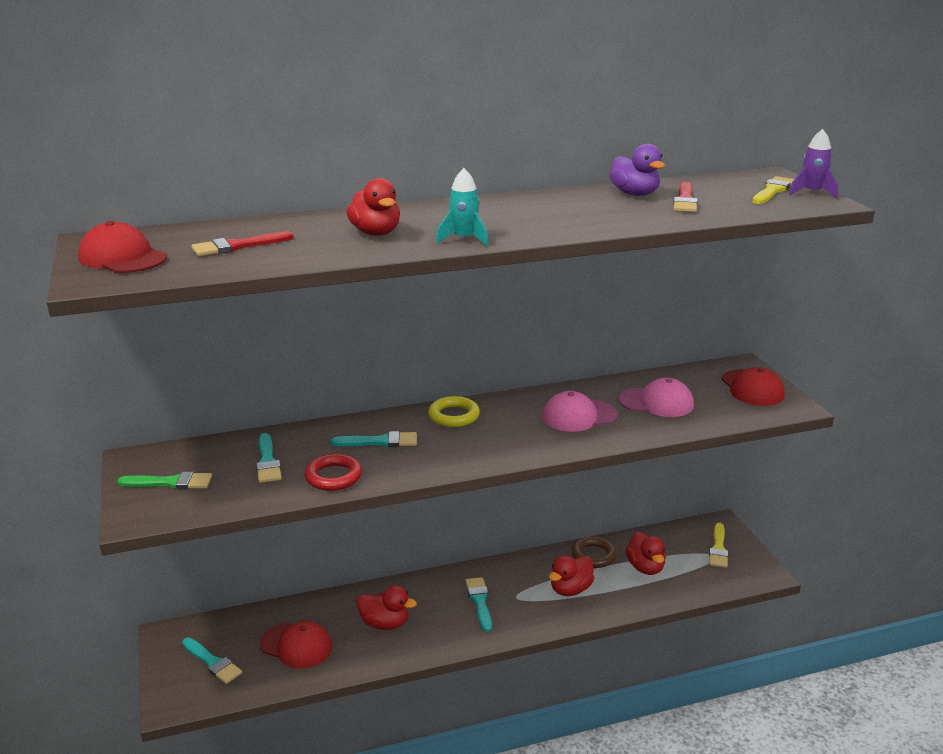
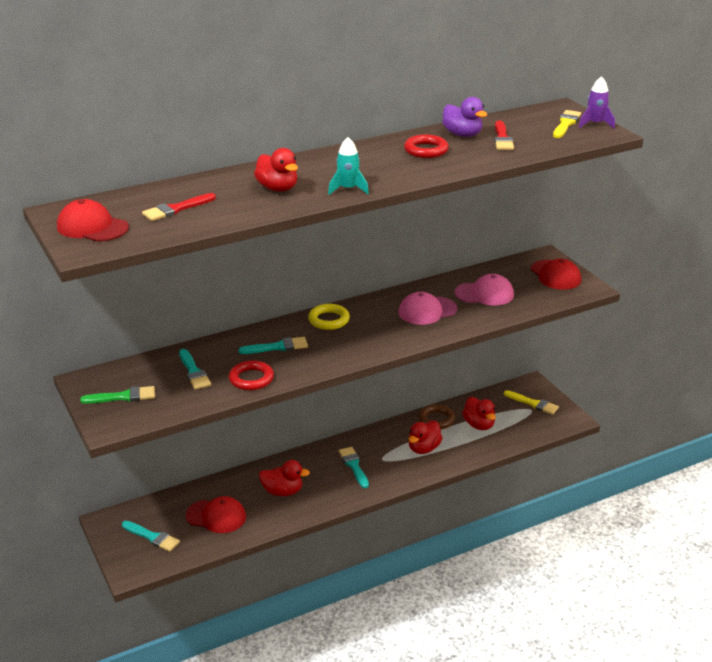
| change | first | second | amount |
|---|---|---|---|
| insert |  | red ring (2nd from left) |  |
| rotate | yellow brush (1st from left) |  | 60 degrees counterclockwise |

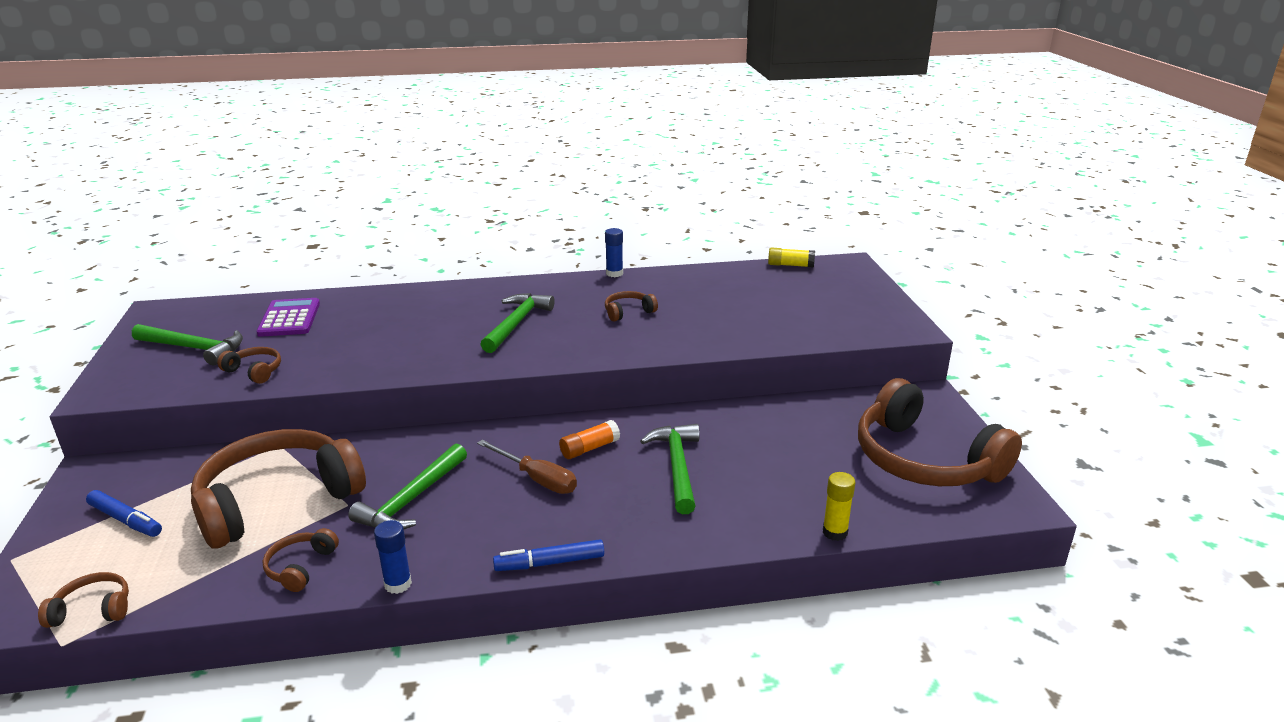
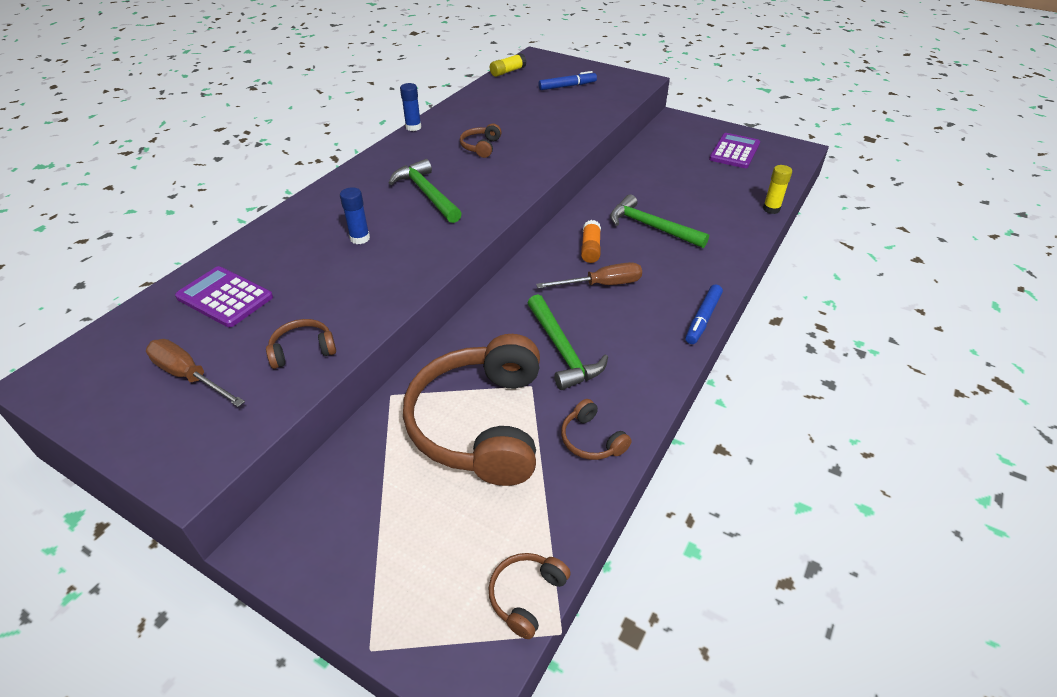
| change | first | second | amount |
|---|---|---|---|
| replace | green hammer (1st from left) | brown screwdriver (1st from left) |  |
| move | blue glue stick (1st from left) |  |  |
| move | blue marker (1st from left) |  |  |
| replace | brown headphones (6th from left) | purple calculator (2nd from left) |  |

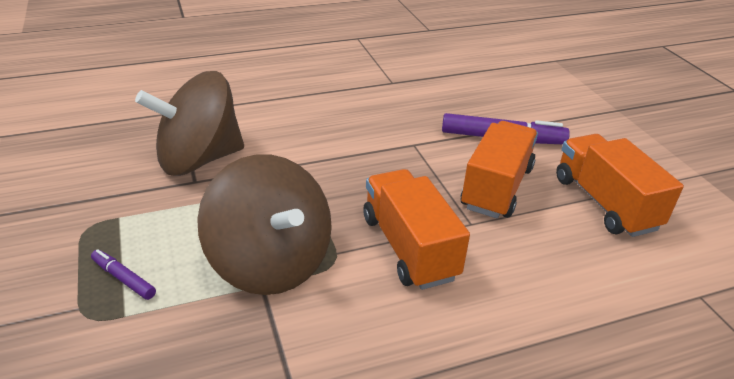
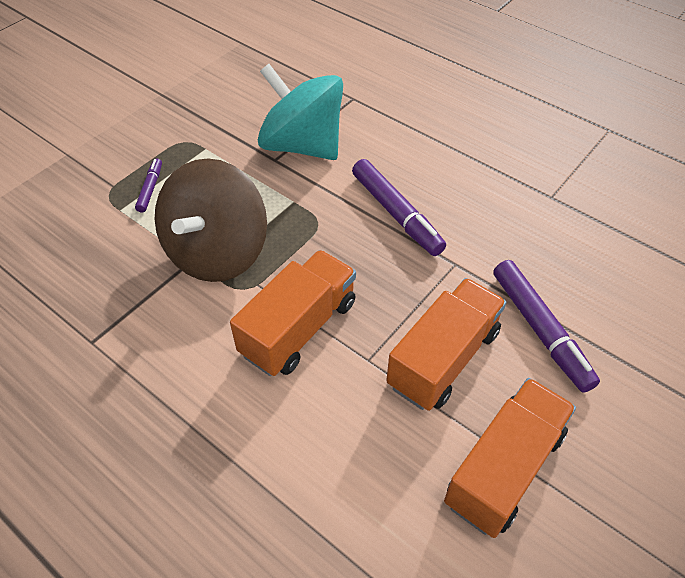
| change | first | second | amount |
|---|---|---|---|
| recolor | brown spinning top (1st from left) | turquoise spinning top |  |
| insert |  | purple marker (2nd from left) |  |
| rotate | orange truck (2nd from left) |  | 45 degrees counterclockwise |

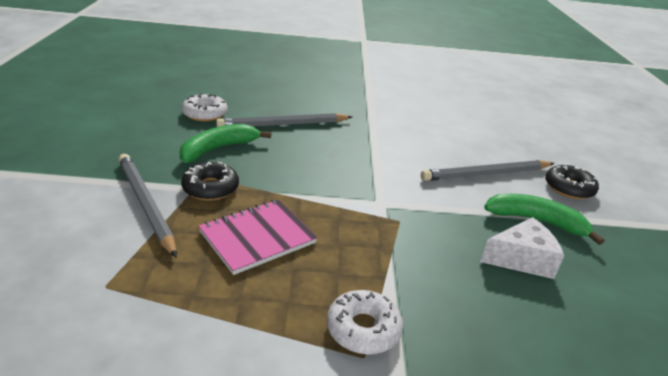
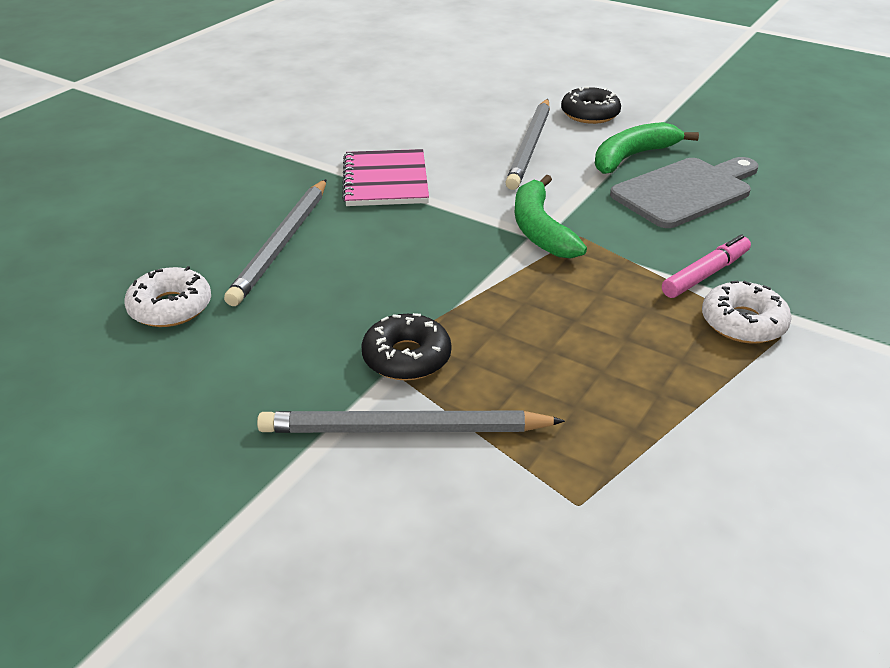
| change | first | second | amount |
|---|---|---|---|
| move | pink notebook |  |  |
| move | green banana (1st from left) |  |  |
| replace | white cheese | grey cutting board |  |
| insert |  | pink marker |  |

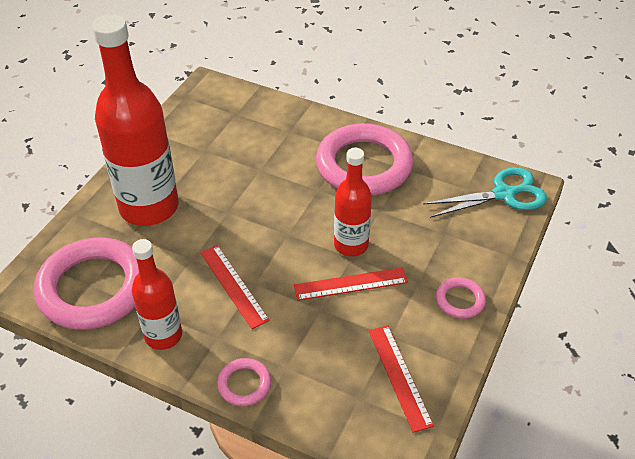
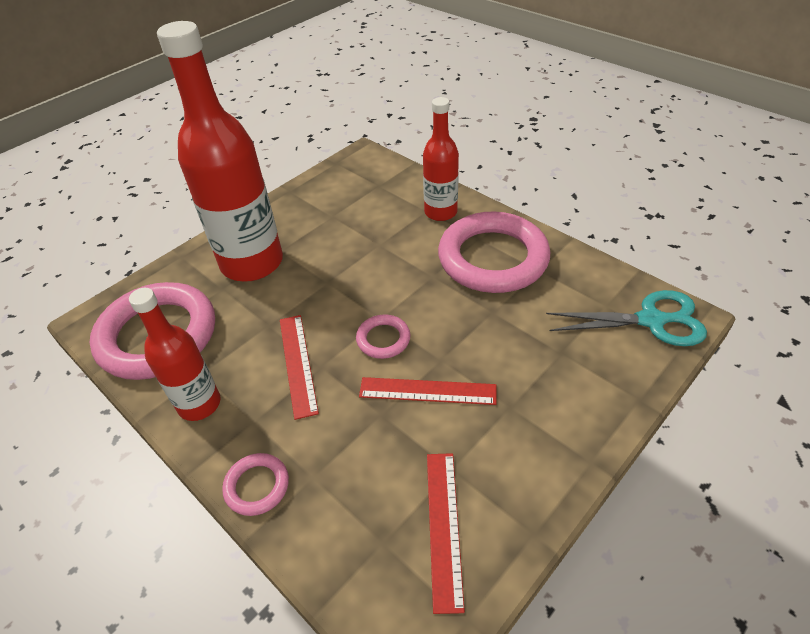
| change | first | second | amount |
|---|---|---|---|
| move | pink ring (4th from left in the first image) | pink ring (3rd from left) |  |
| move | red bottle (3rd from left) |  |  |

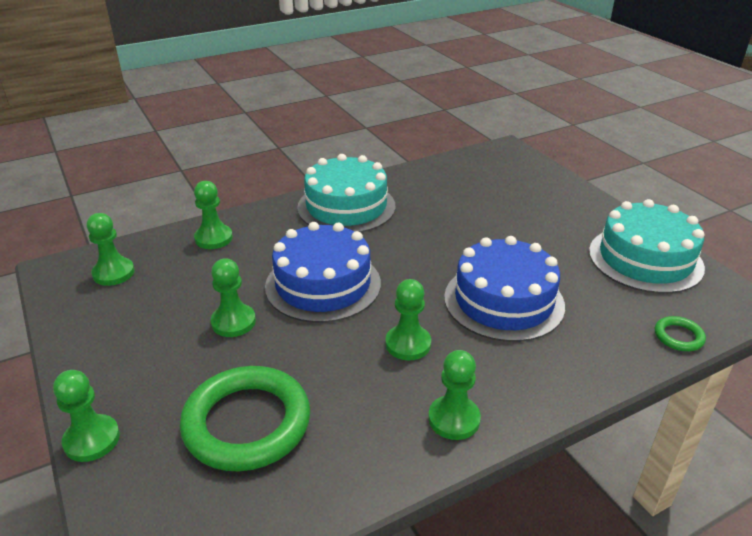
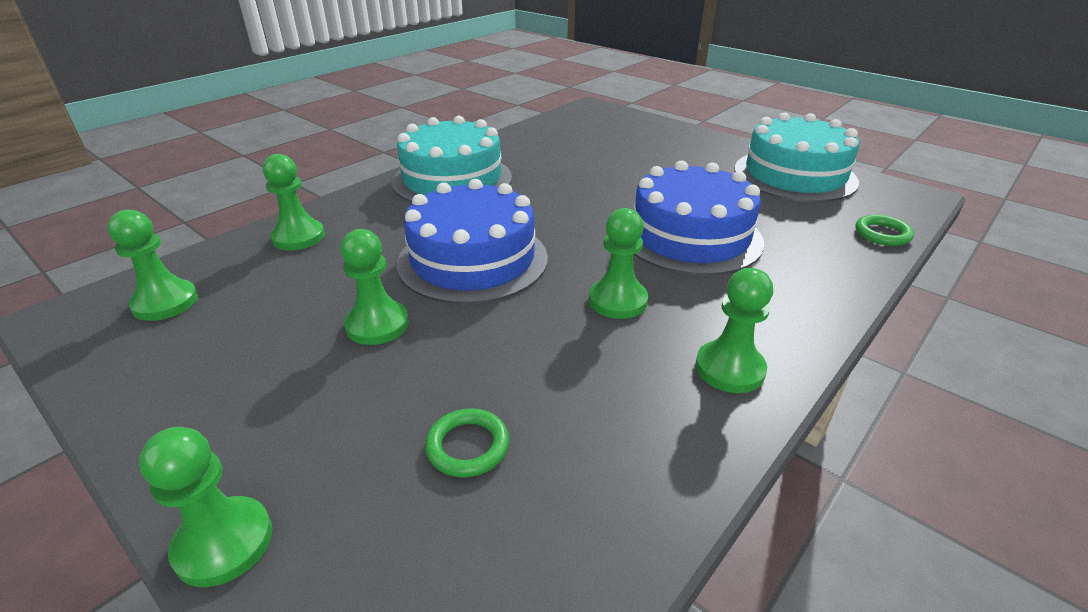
| change | first | second | amount |
|---|---|---|---|
| resize | green ring (1st from left) |  | x0.43 |

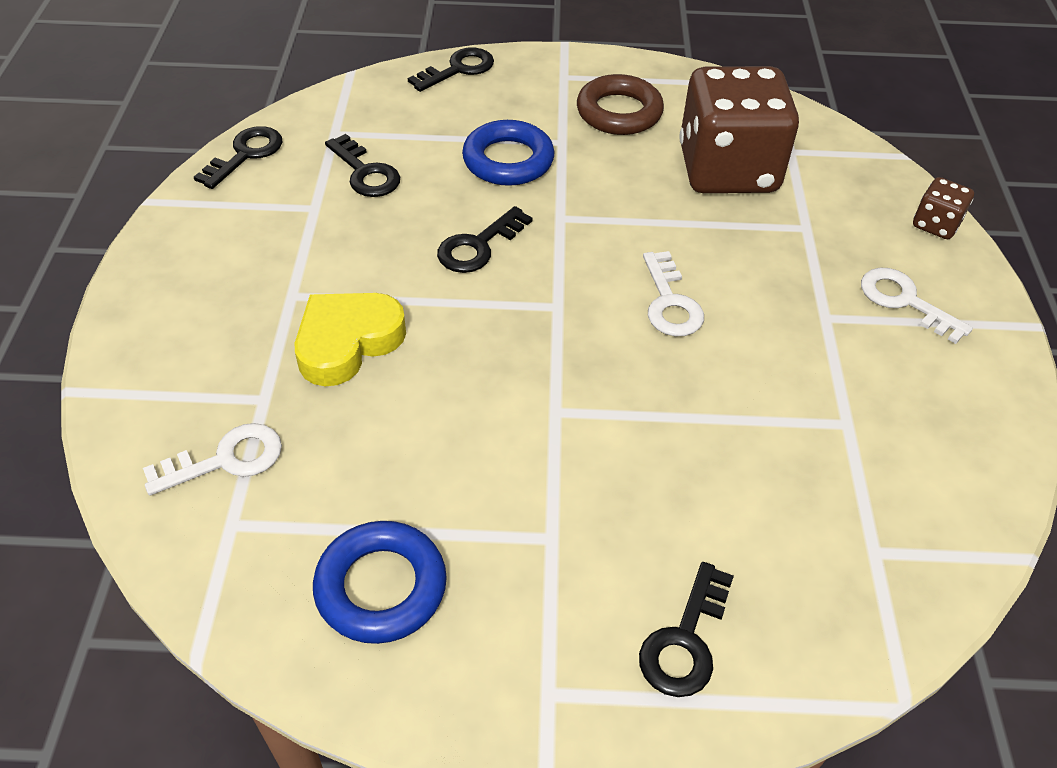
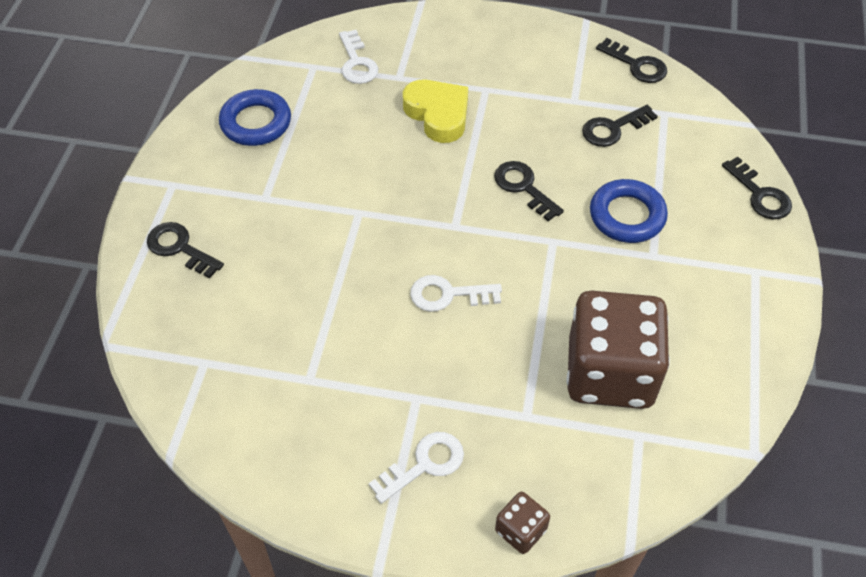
| change | first | second | amount |
|---|---|---|---|
| delete | brown ring |  |  |

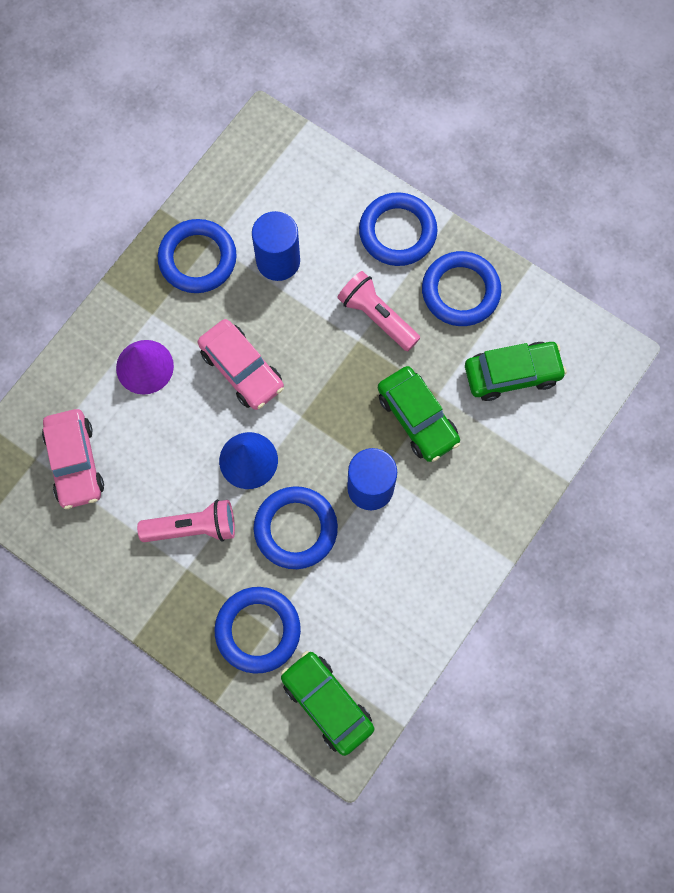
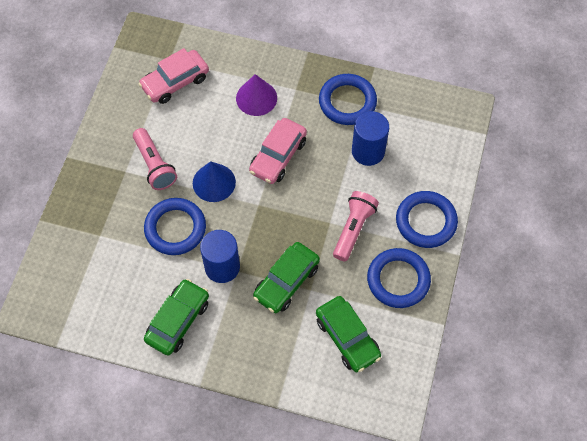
| change | first | second | amount |
|---|---|---|---|
| move | green car (1st from left) |  |  |
| delete | blue ring (2nd from left) |  |  |

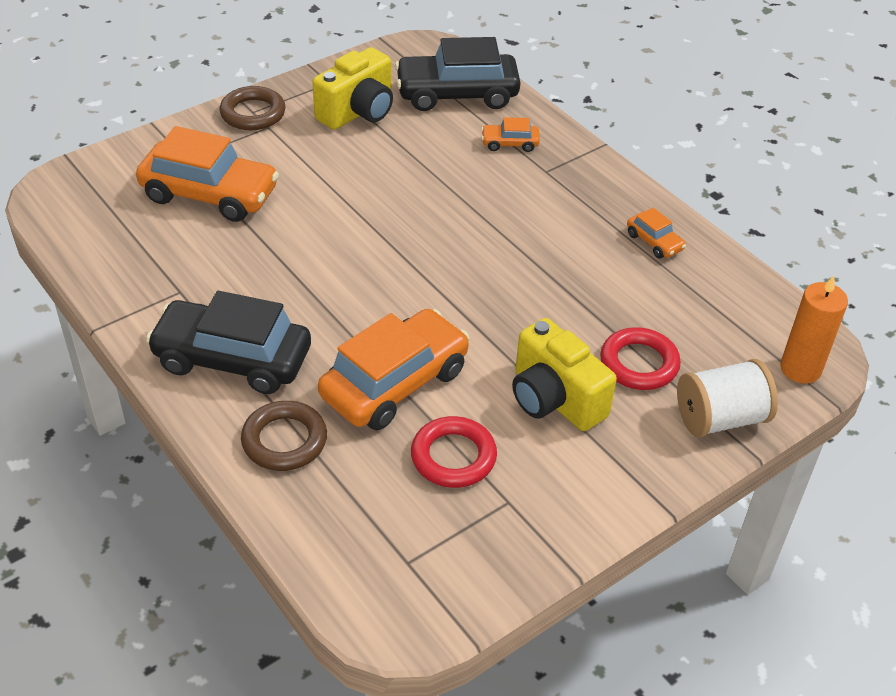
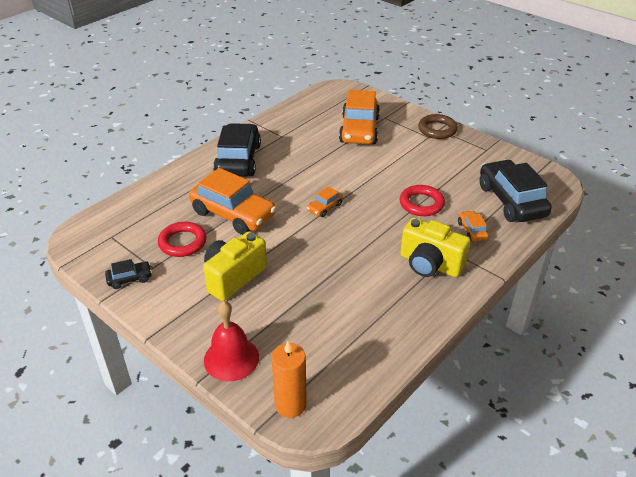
| change | first | second | amount |
|---|---|---|---|
| insert |  | black car (1st from left) |  |
| replace | white spool | red bell |  |
| move | orange car (4th from left in the first image) | orange car (2nd from left) |  |
| move | red ring (2nd from left) |  |  |
| move | yellow camera (1st from left in the first image) | yellow camera (2nd from left) |  |
| delete | brown ring (2nd from left) |  |  |

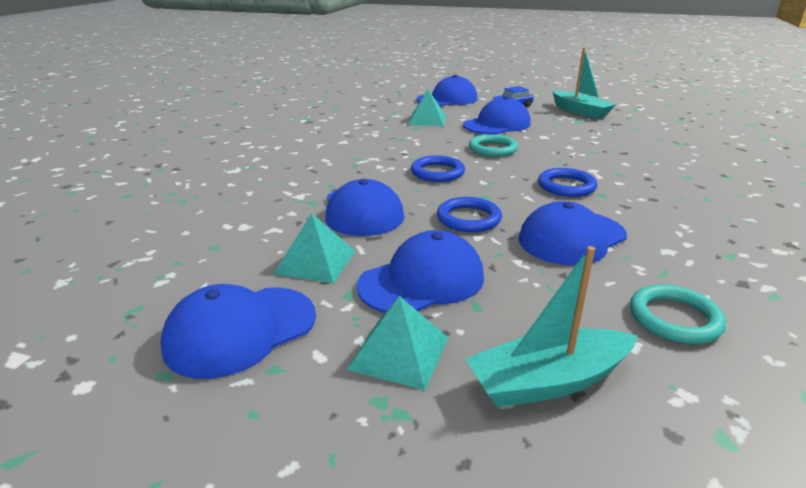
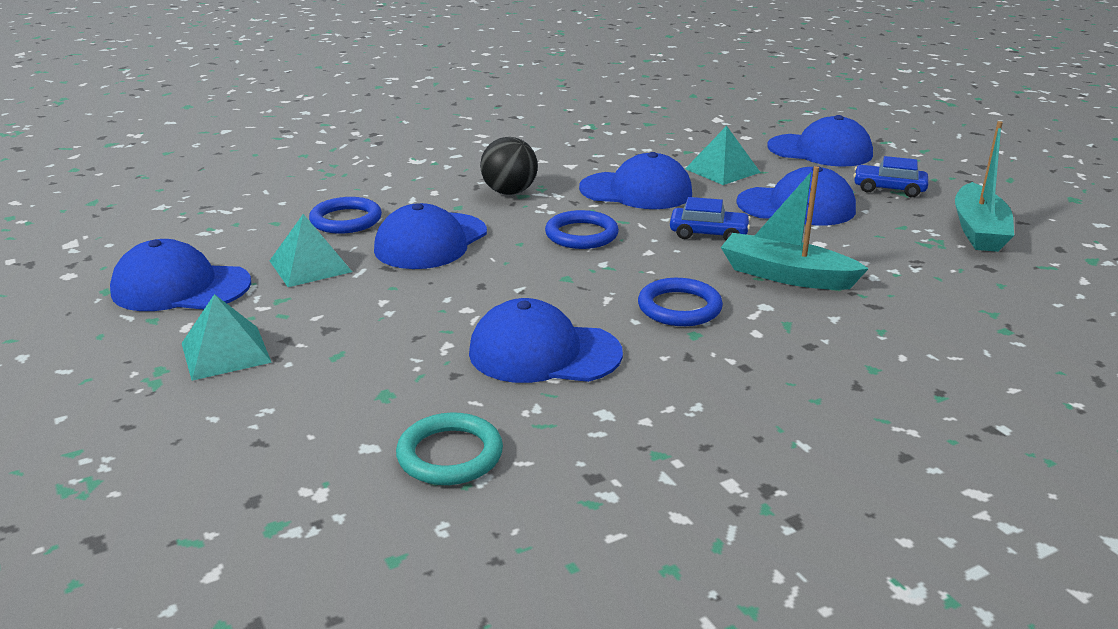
| change | first | second | amount |
|---|---|---|---|
| move | blue ring (2nd from left in the first image) | blue ring (1st from left) |  |
| insert |  | black ball |  |
| move | blue cap (3rd from left in the first image) | blue cap (4th from left) |  |
| replace | turquoise ring (1st from left) | blue car (1st from left) |  |
| move | turquoise boat (1st from left) |  |  |

